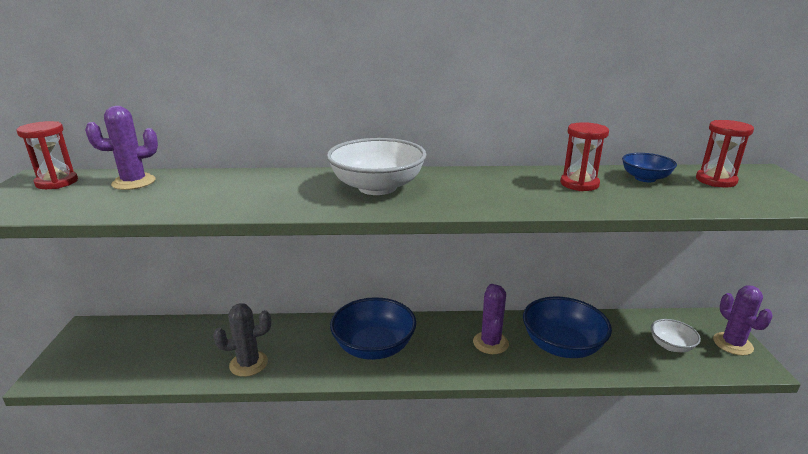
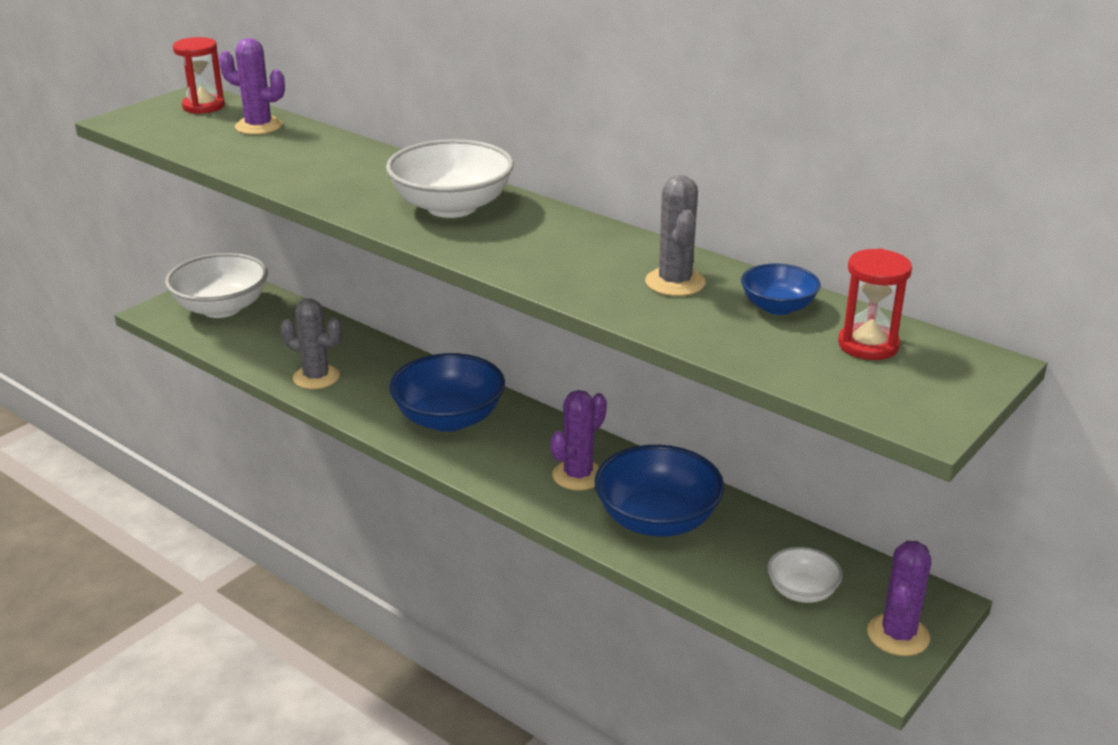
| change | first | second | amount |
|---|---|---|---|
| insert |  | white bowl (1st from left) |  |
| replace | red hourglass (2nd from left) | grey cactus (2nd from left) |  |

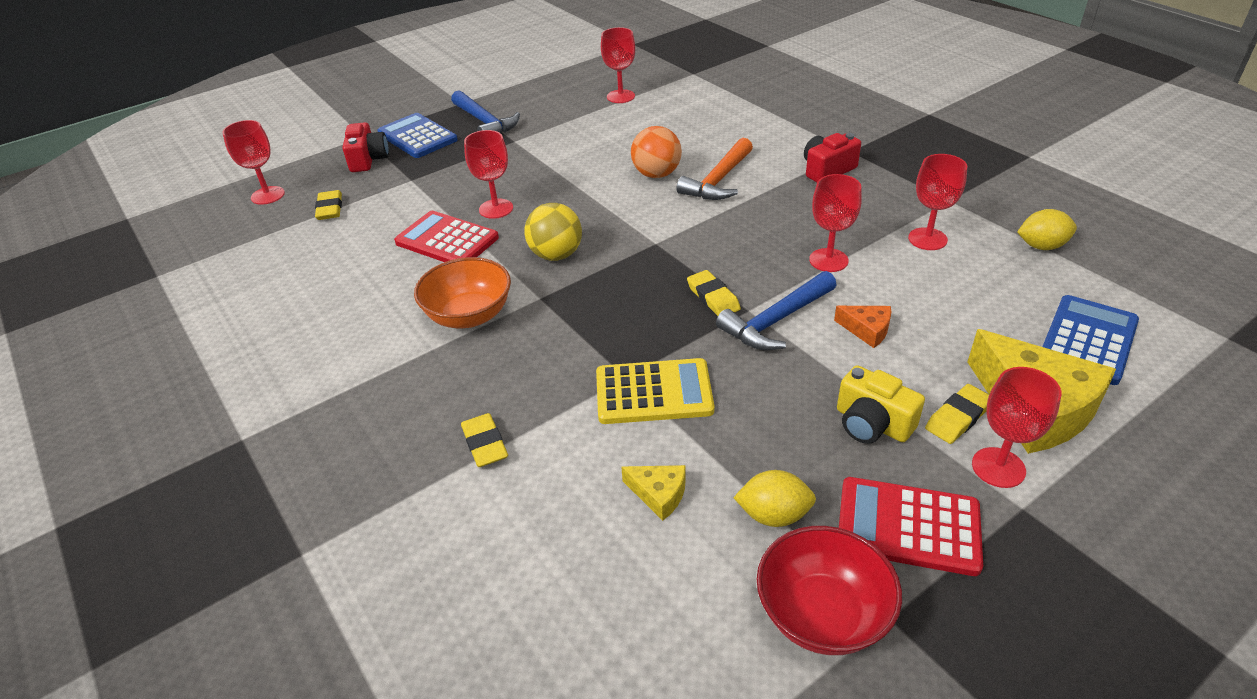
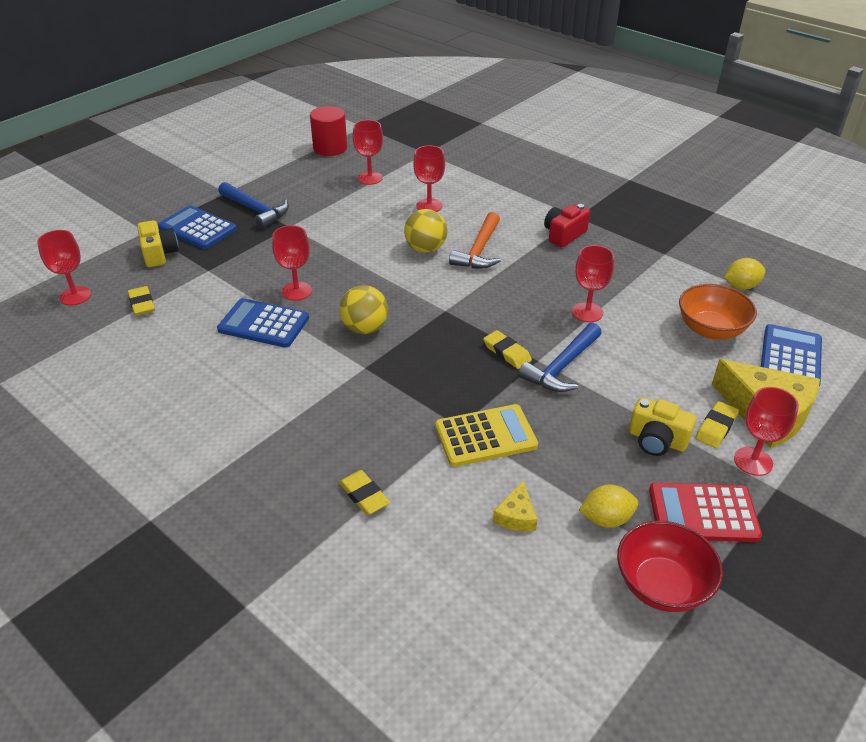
| change | first | second | amount |
|---|---|---|---|
| recolor | red camera (1st from left) | yellow camera (1st from left) |  |
| recolor | red calculator (1st from left) | blue calculator (2nd from left) |  |
| insert |  | red cylinder |  |
| recolor | orange ball | yellow ball (2nd from left) |  |
| move | red goblet (5th from left in the first image) | red goblet (4th from left) |  |
| rotate | yellow cheese (1st from left) |  | 90 degrees clockwise |
| move | orange bowl |  |  |
| delete | orange cheese |  |  |

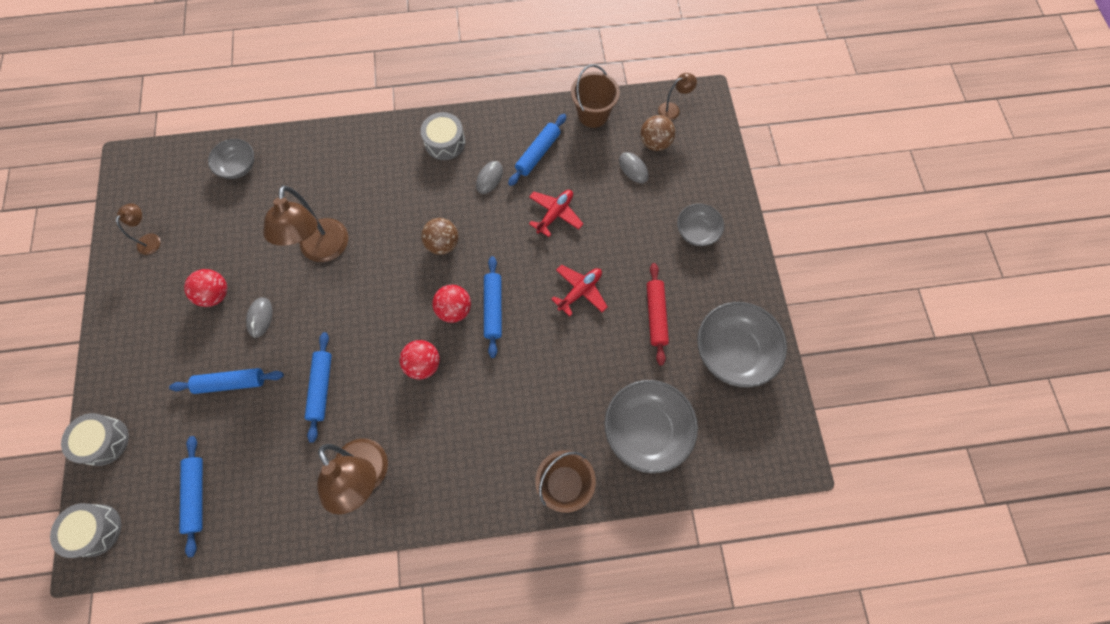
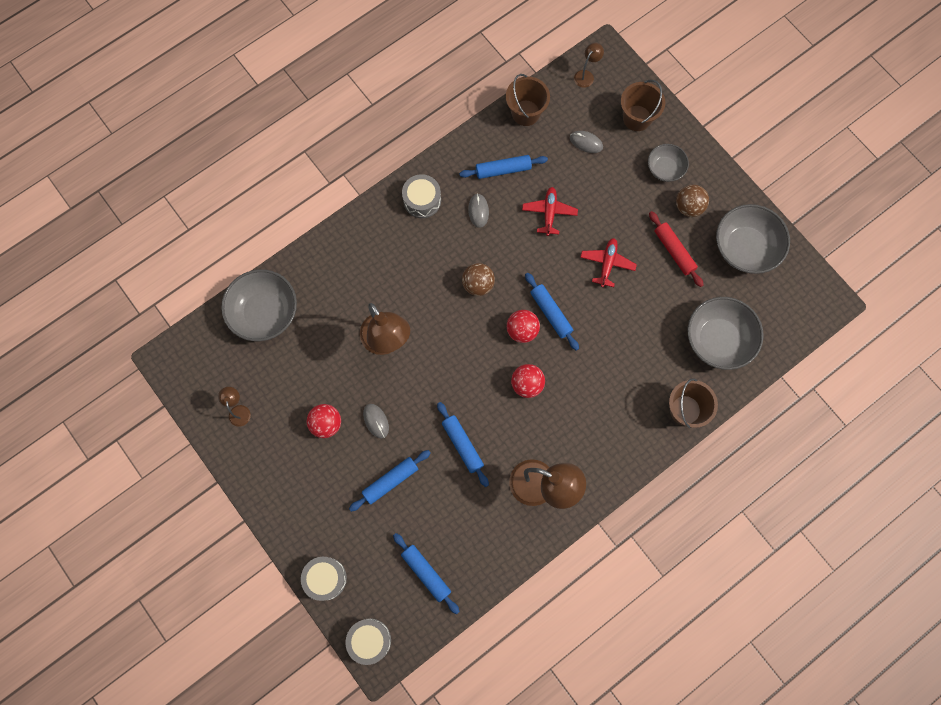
| change | first | second | amount |
|---|---|---|---|
| resize | grey bowl (1st from left) |  | x1.74 |
| rotate | blue rolling pin (5th from left in the first image) | blue rolling pin (4th from left) | 75 degrees clockwise |
| insert |  | brown bucket (2nd from left) |  |
| move | brown ball (2nd from left) |  |  |

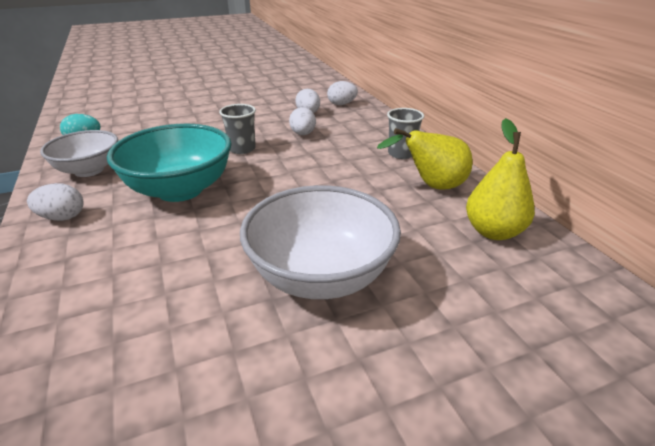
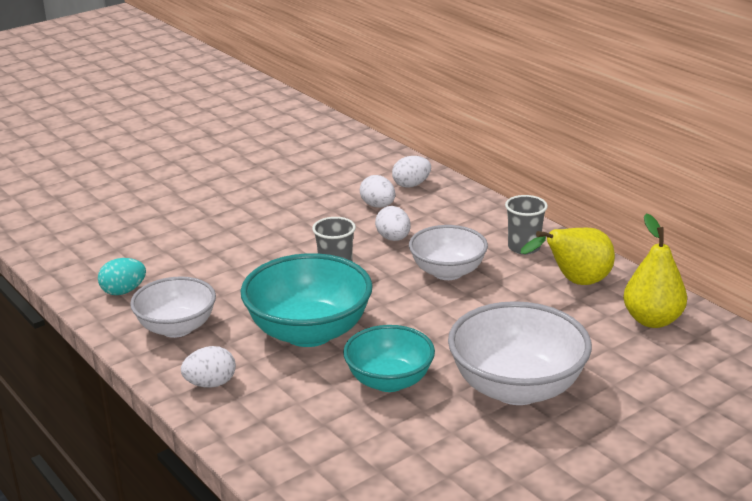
| change | first | second | amount |
|---|---|---|---|
| insert |  | turquoise bowl (2nd from left) |  |
| insert |  | white bowl (2nd from left) |  |

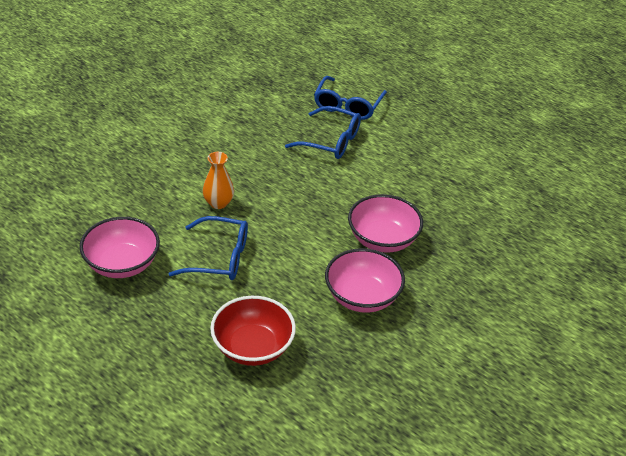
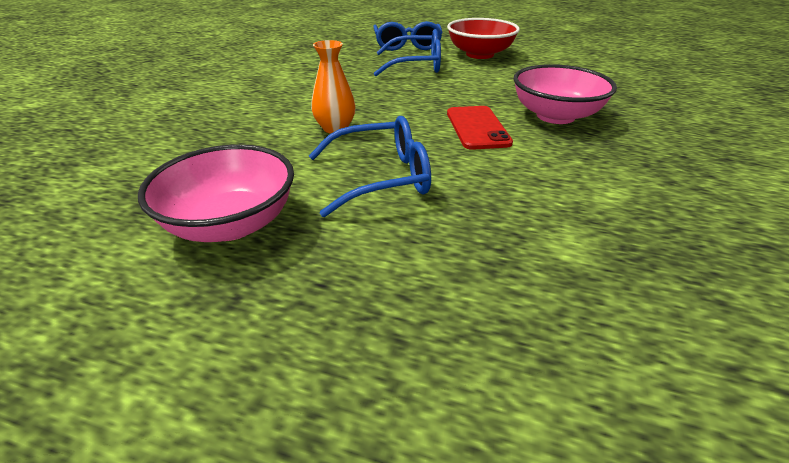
| change | first | second | amount |
|---|---|---|---|
| move | red bowl |  |  |
| insert |  | red phone |  |
| delete | pink bowl (2nd from left) |  |  |

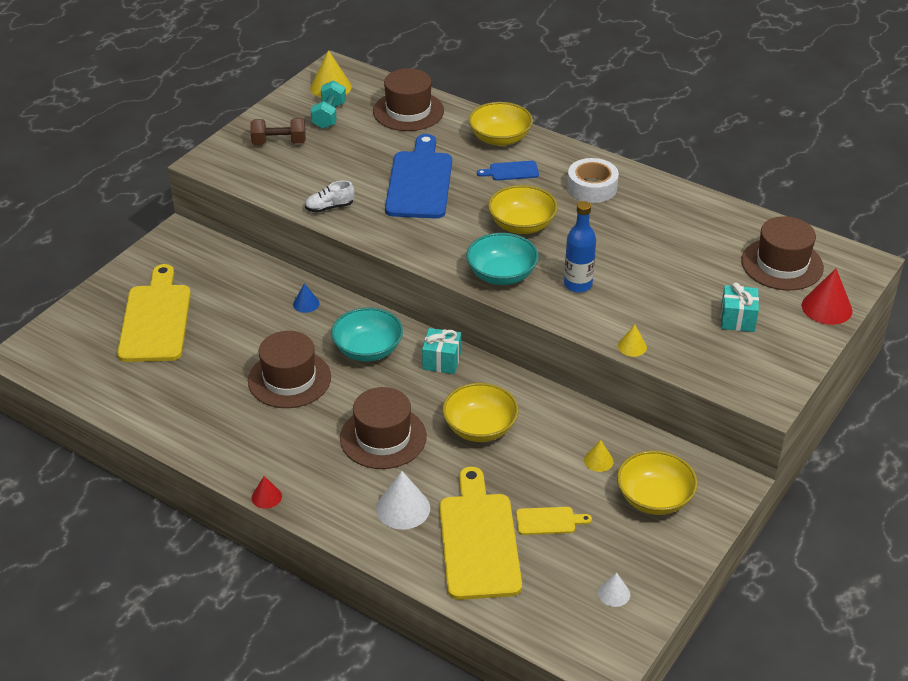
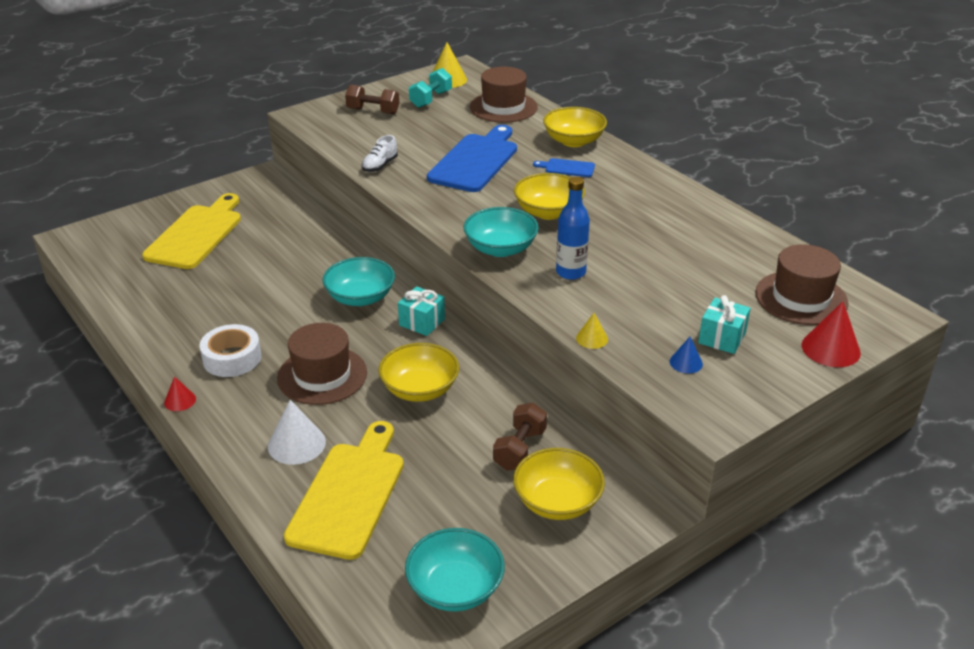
| change | first | second | amount |
|---|---|---|---|
| move | white tape |  |  |
| rotate | white shoe |  | 60 degrees counterclockwise |
| replace | white cone (2nd from left) | turquoise bowl (2nd from left) |  |
| replace | yellow cone (2nd from left) | brown dumbbell (2nd from left) |  |
| move | blue cone |  |  |
| delete | brown hat (1st from left) |  |  |
| delete | yellow cutting board (3rd from left) |  |  |

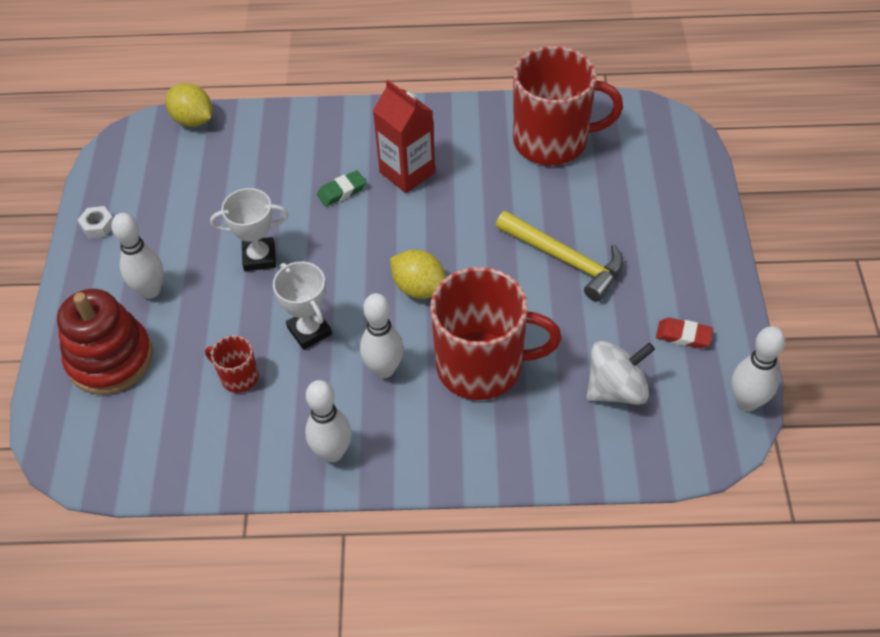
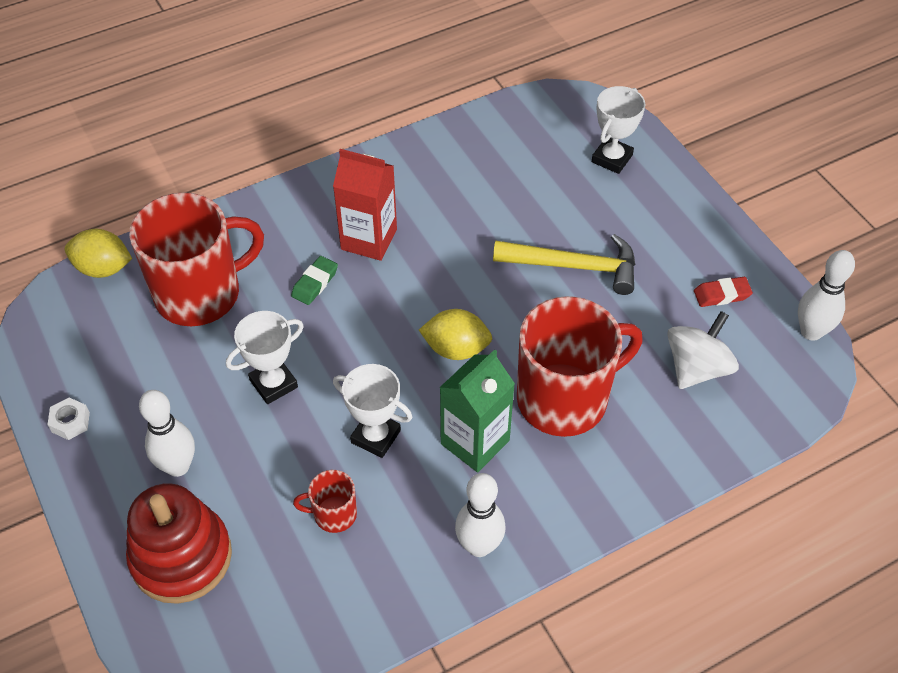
| change | first | second | amount |
|---|---|---|---|
| move | red mug (3rd from left in the first image) | red mug (1st from left) |  |
| replace | white bowling pin (3rd from left) | green carton |  |
| insert |  | white trophy (3rd from left) |  |

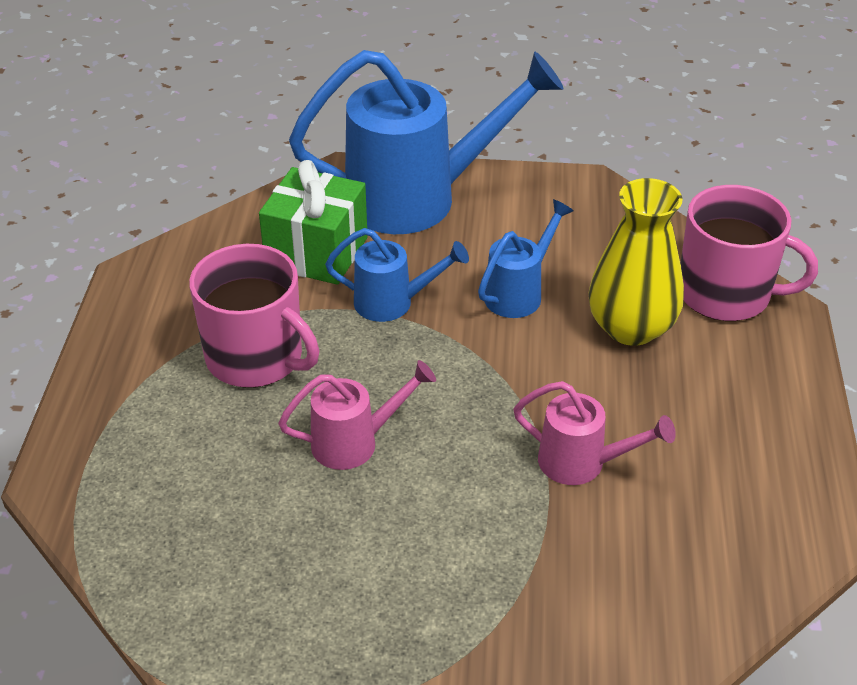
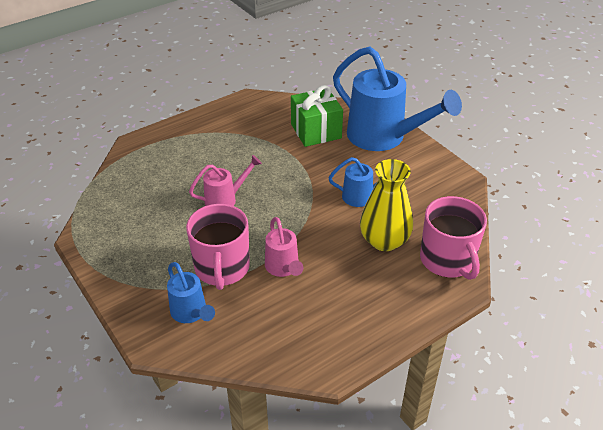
| change | first | second | amount |
|---|---|---|---|
| move | blue watering can (1st from left) |  |  |
| move | pink mug (1st from left) |  |  |
| rotate | pink watering can (1st from left) |  | 60 degrees counterclockwise |

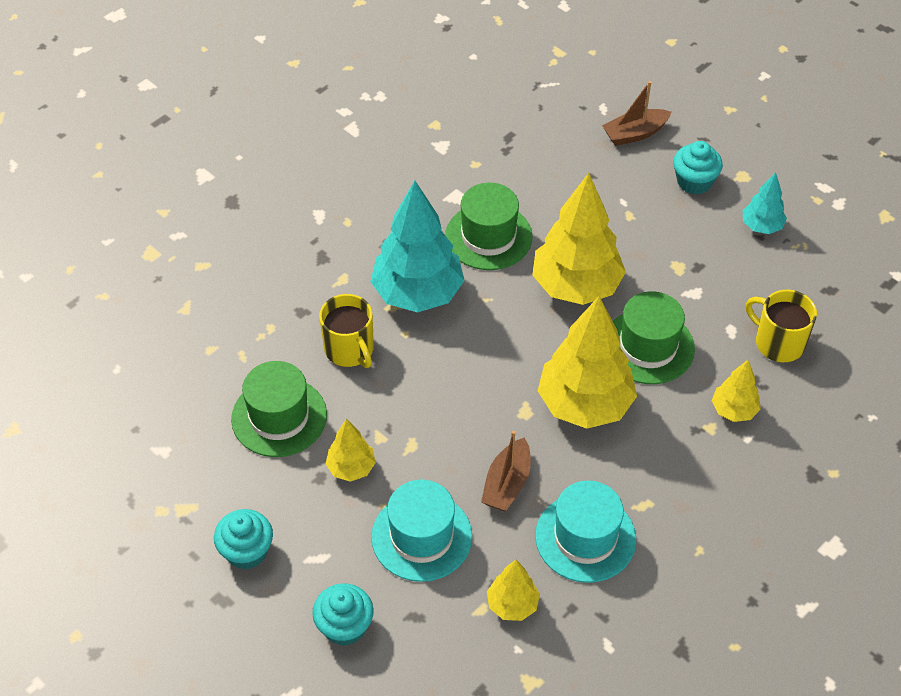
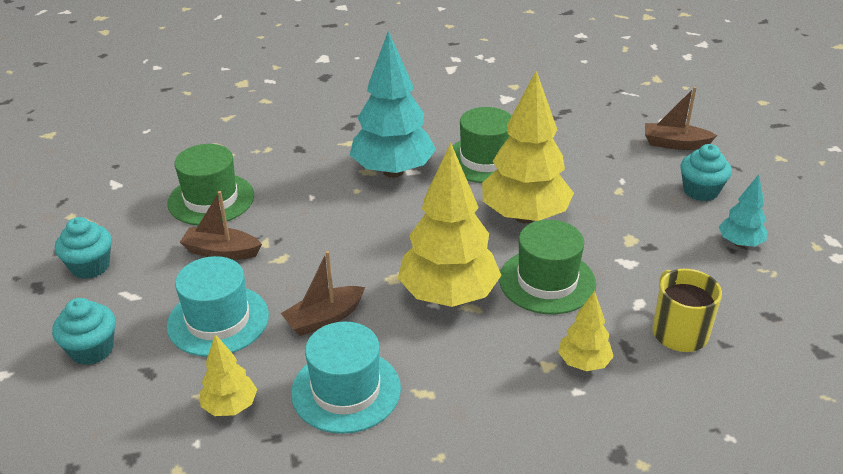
| change | first | second | amount |
|---|---|---|---|
| replace | yellow tree (1st from left) | brown boat (1st from left) |  |
| delete | yellow mug (1st from left) |  |  |

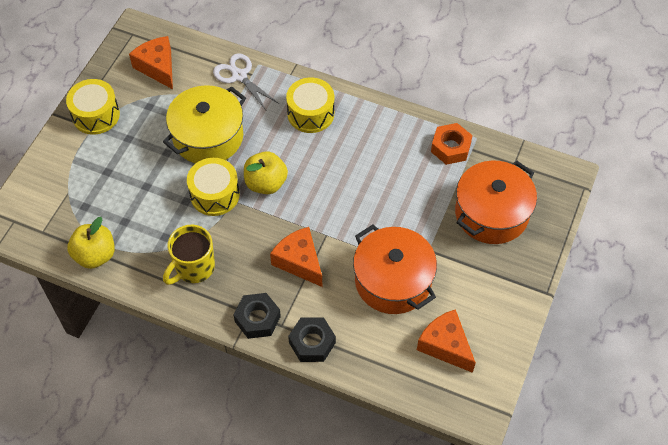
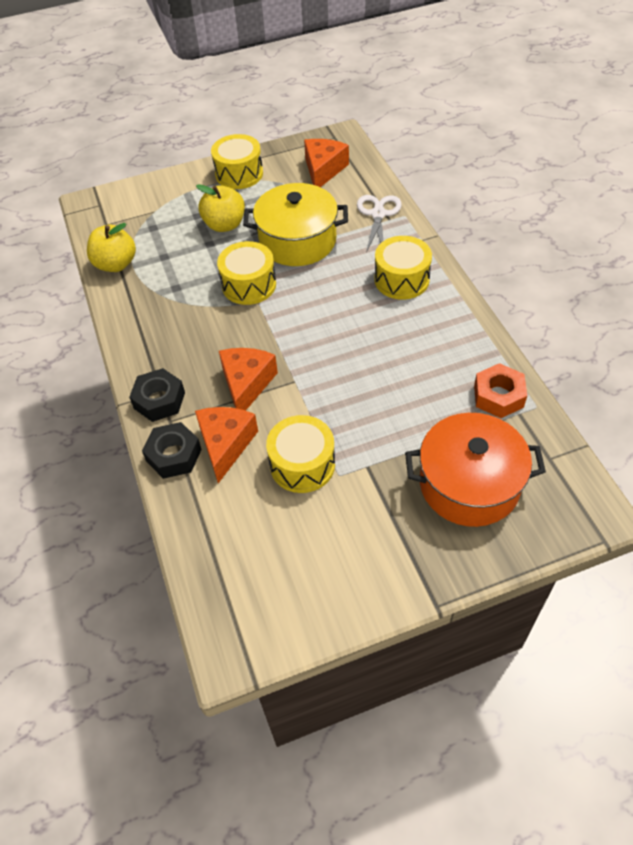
| change | first | second | amount |
|---|---|---|---|
| move | orange cheese (3rd from left in the first image) | orange cheese (1st from left) |  |
| move | yellow apple (2nd from left) |  |  |
| replace | orange pot (1st from left) | yellow drum (3rd from left) |  |
| delete | yellow mug |  |  |

